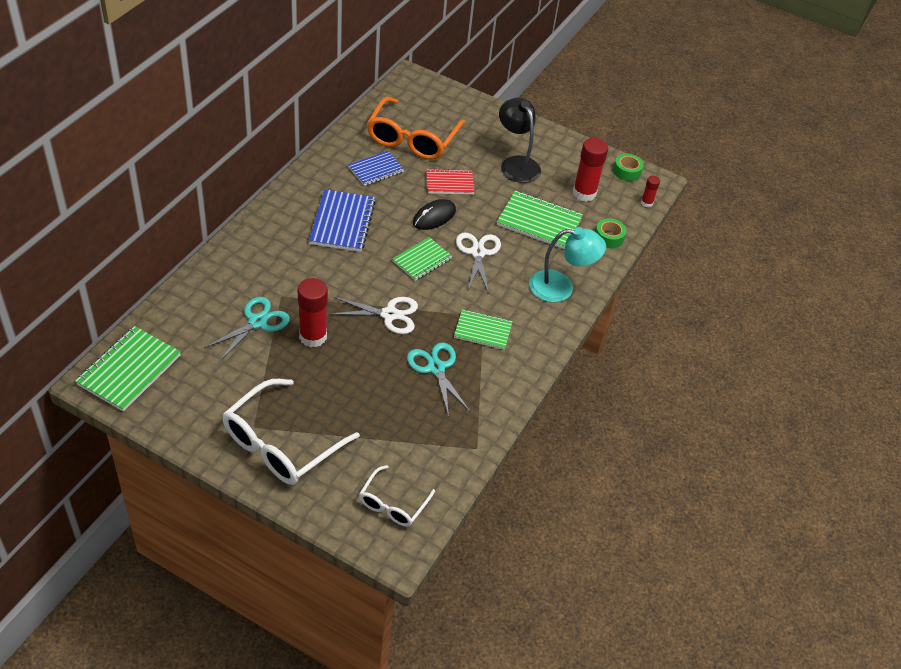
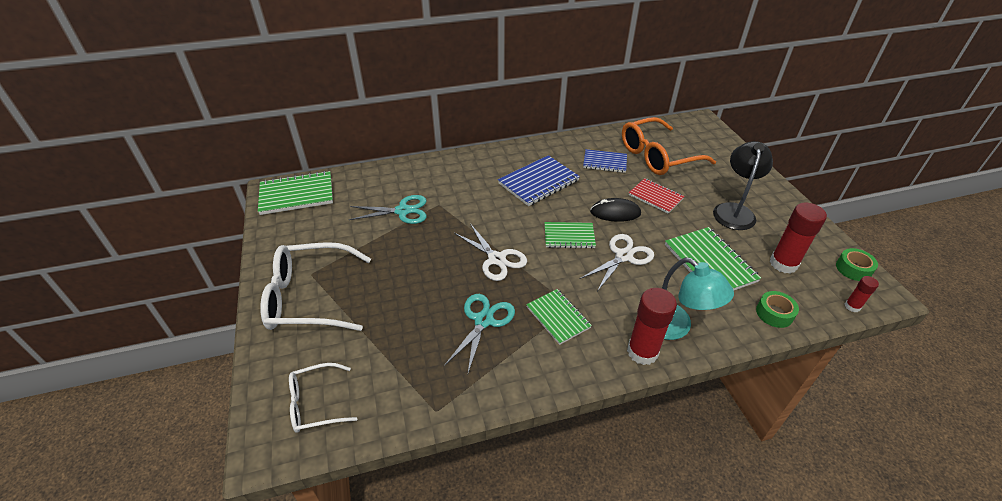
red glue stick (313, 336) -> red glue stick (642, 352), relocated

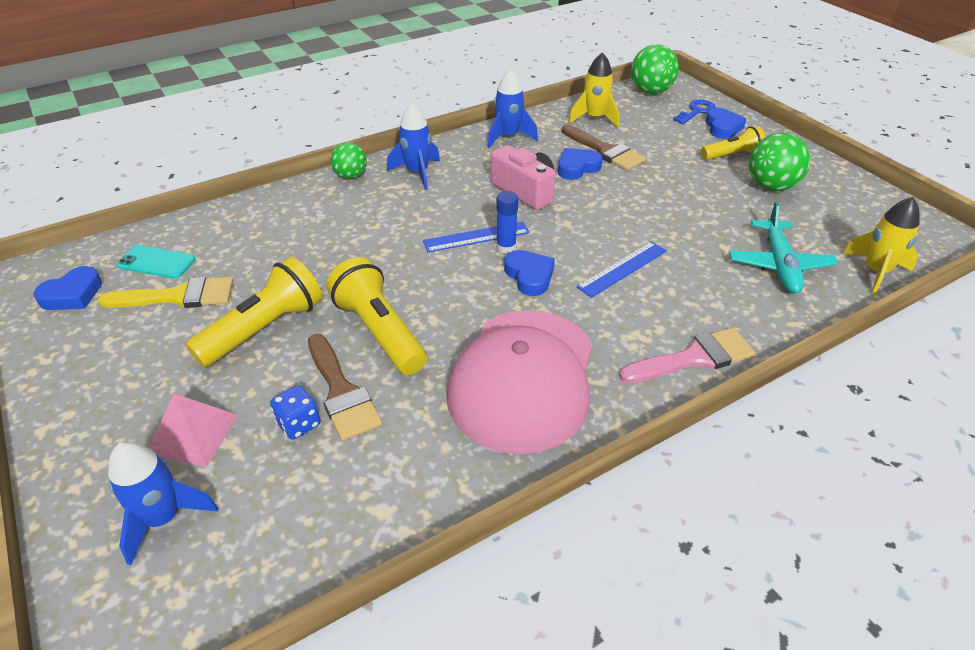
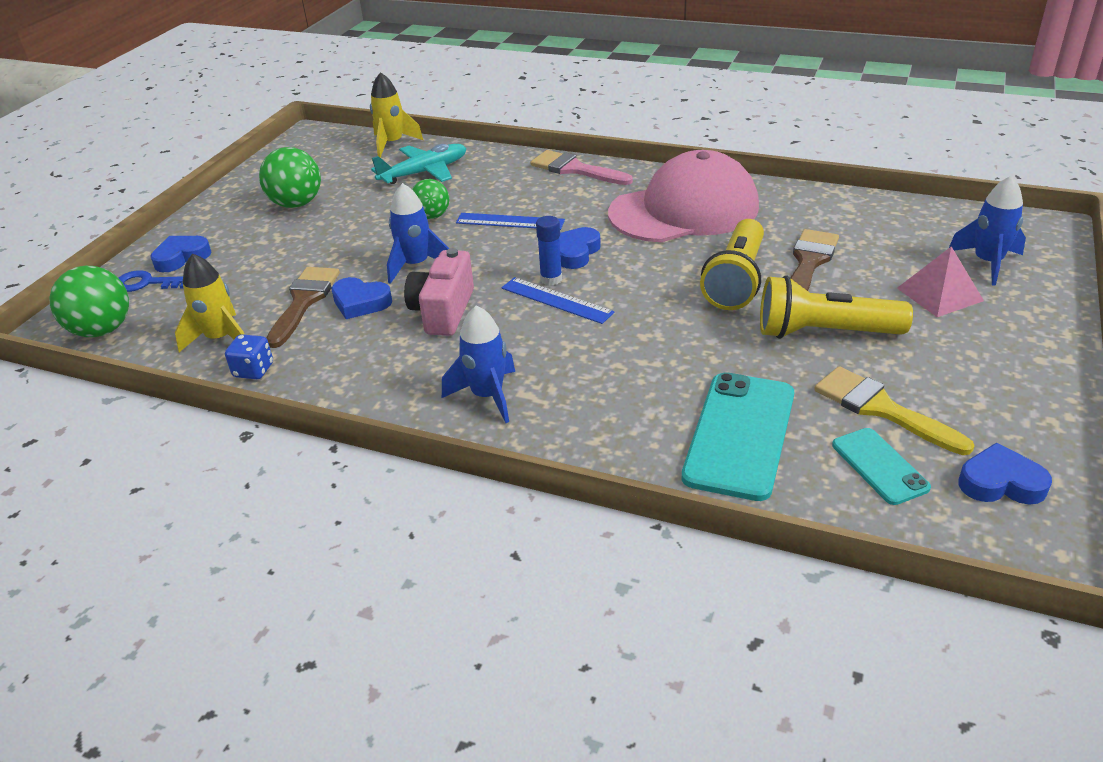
yellow flashlight (732, 155) -> none
none -> turquoise phone (740, 435)
blue dice (299, 424) -> blue dice (253, 370), relocated
green ball (351, 176) -> green ball (432, 216), relocated
blue rocket (509, 137) -> blue rocket (416, 265), relocated

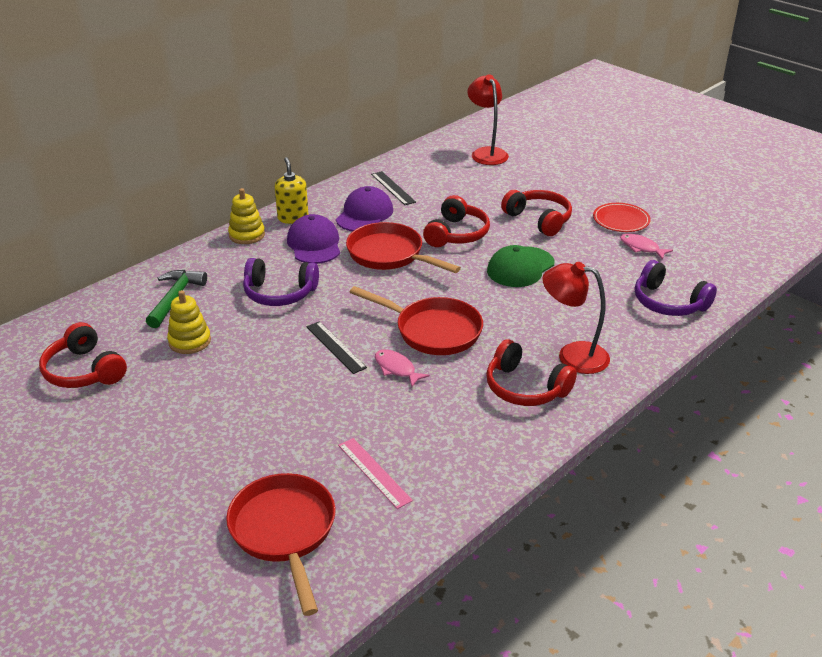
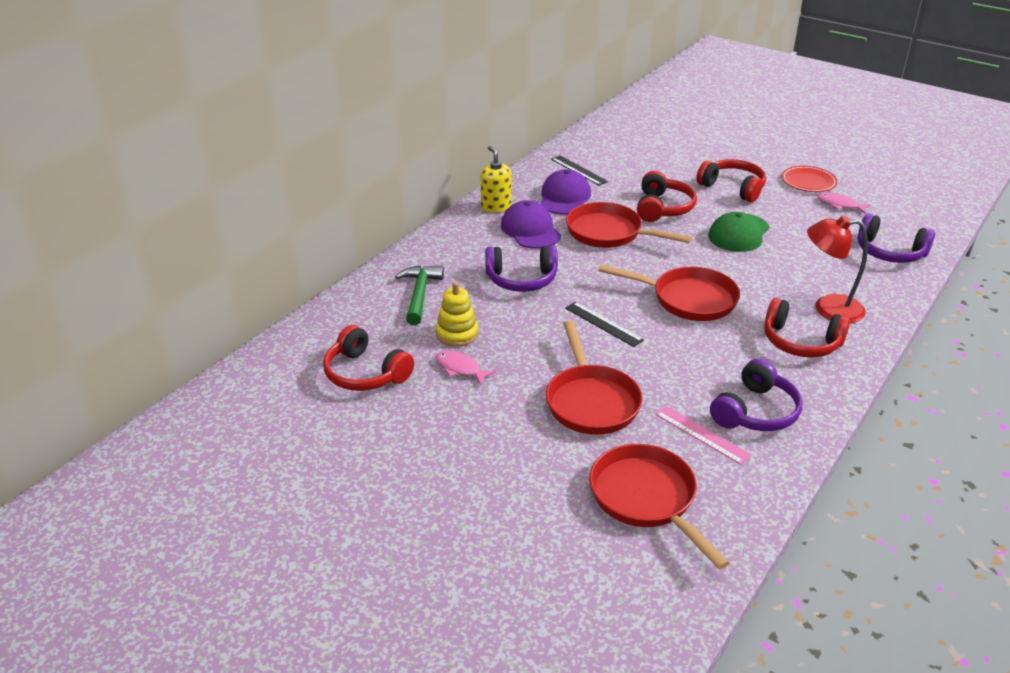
yellow stacking toy (247, 235) -> none
red lamp (486, 153) -> none
none -> red pan (591, 401)
none -> purple headphones (755, 411)
pink fish (396, 369) -> pink fish (460, 368), relocated

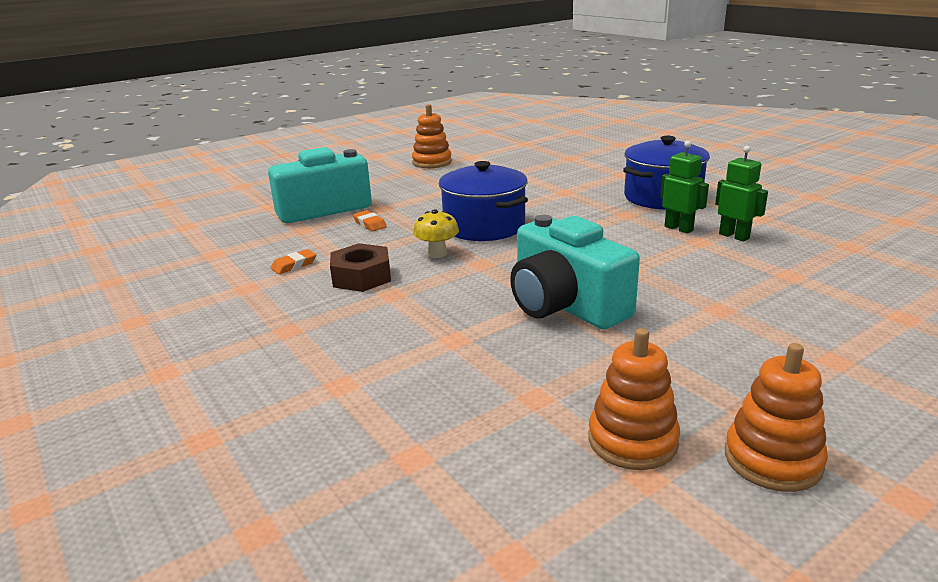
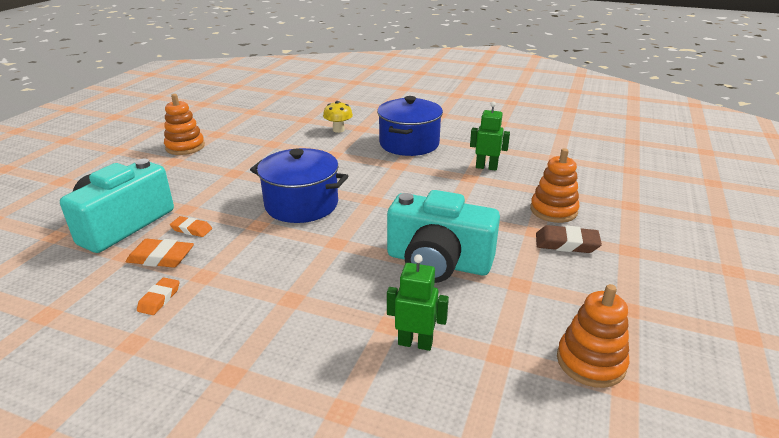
brown nut (361, 277) -> none
none -> orange eraser (161, 257)
none -> brown eraser (566, 243)
yellow mushroom (437, 254) -> yellow mushroom (338, 130), relocated
green robot (679, 228) -> green robot (415, 343), relocated
orange stacking toy (772, 460) -> orange stacking toy (553, 210), relocated

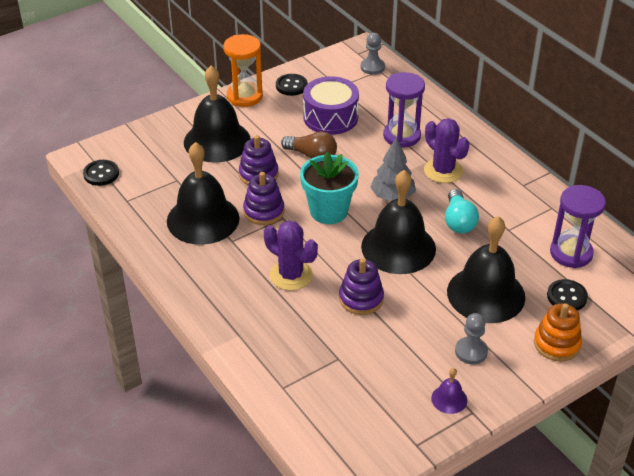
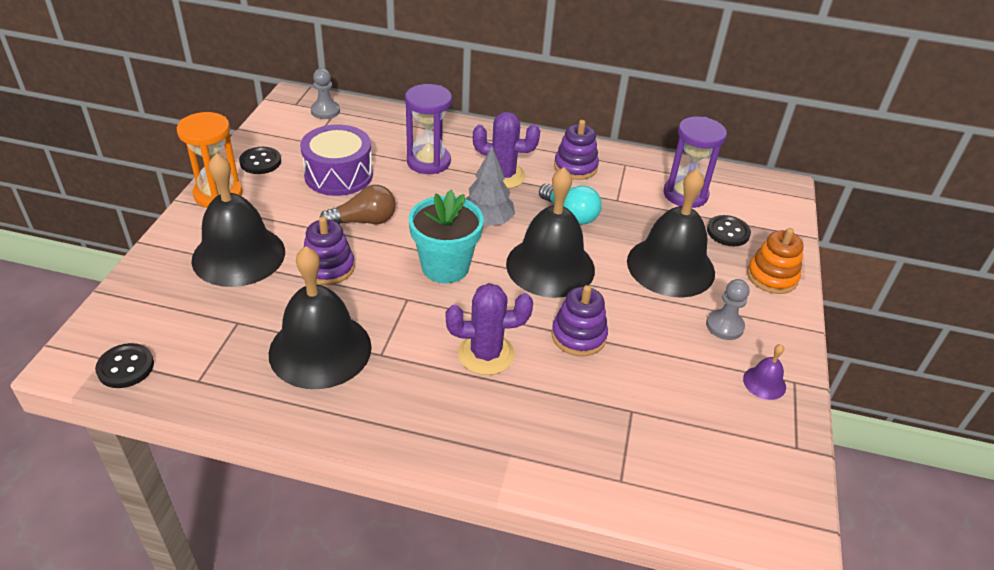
purple stacking toy (264, 211) -> purple stacking toy (575, 167), relocated

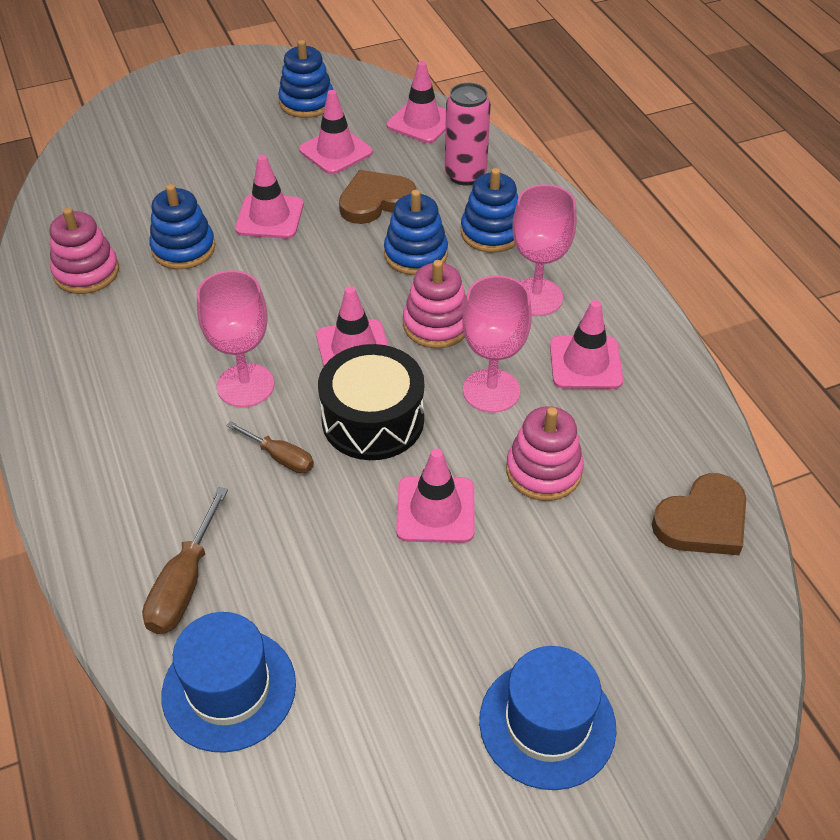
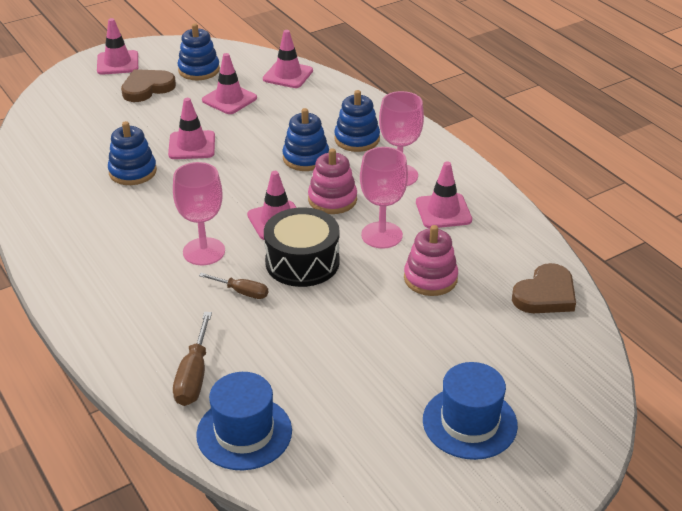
pink stacking toy (86, 272) -> none
pink can (465, 175) -> none
brown heart (375, 201) -> brown heart (147, 88), relocated
pink traffic cone (435, 510) -> pink traffic cone (117, 63), relocated

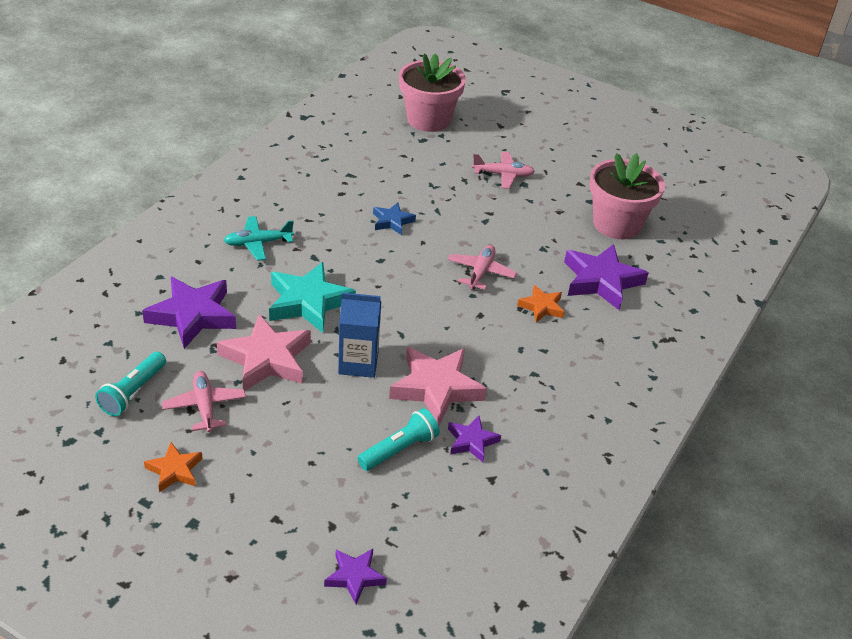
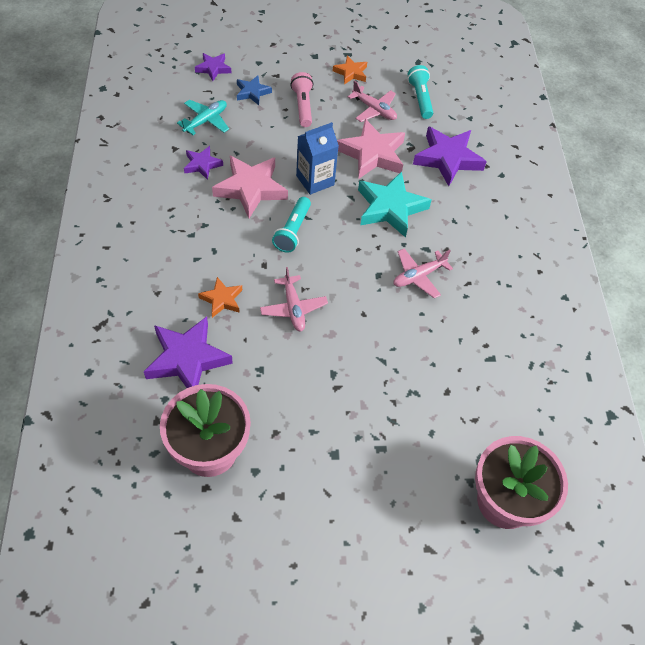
none -> pink flashlight (303, 106)
turquoise plane (258, 243) -> turquoise plane (206, 121), relocated
turquoise flashlight (399, 449) -> turquoise flashlight (292, 231), relocated
blue star (392, 221) -> blue star (252, 92), relocated
pink plane (503, 175) -> pink plane (418, 276), relocated

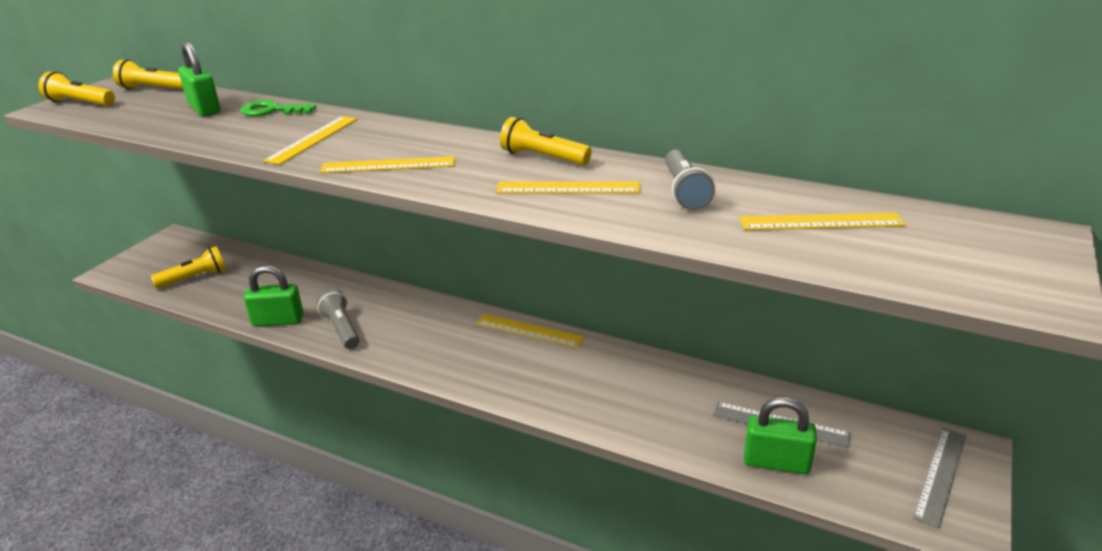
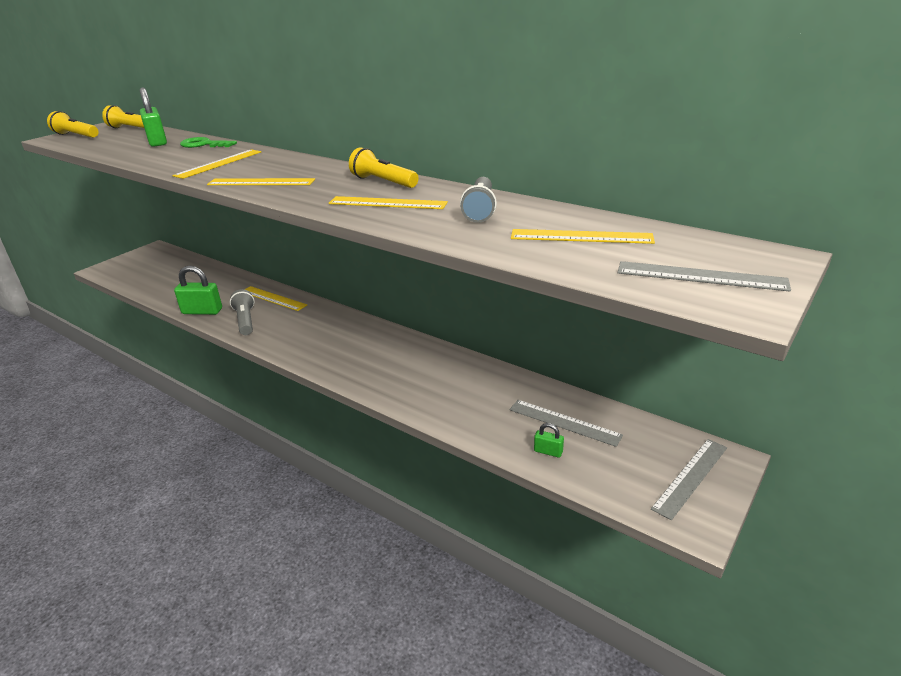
yellow flashlight (195, 278) -> none
none -> grey ruler (700, 276)
yellow ruler (529, 330) -> yellow ruler (273, 298), relocated
green padlock (776, 462) -> green padlock (548, 451), x0.50

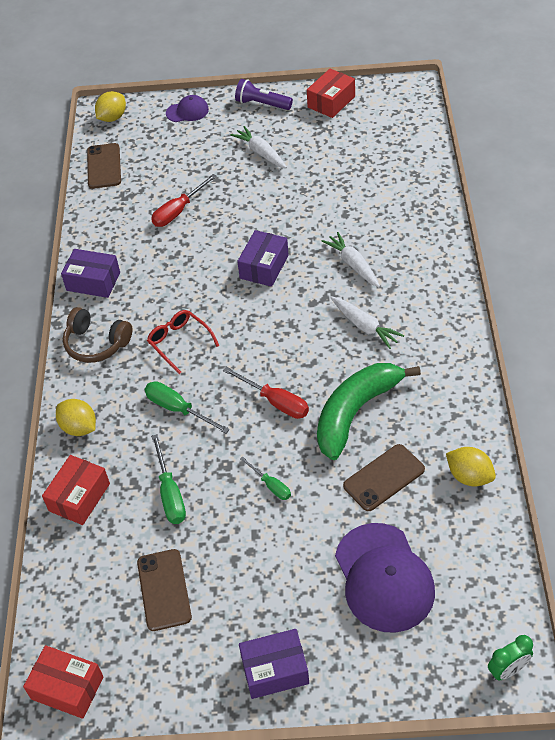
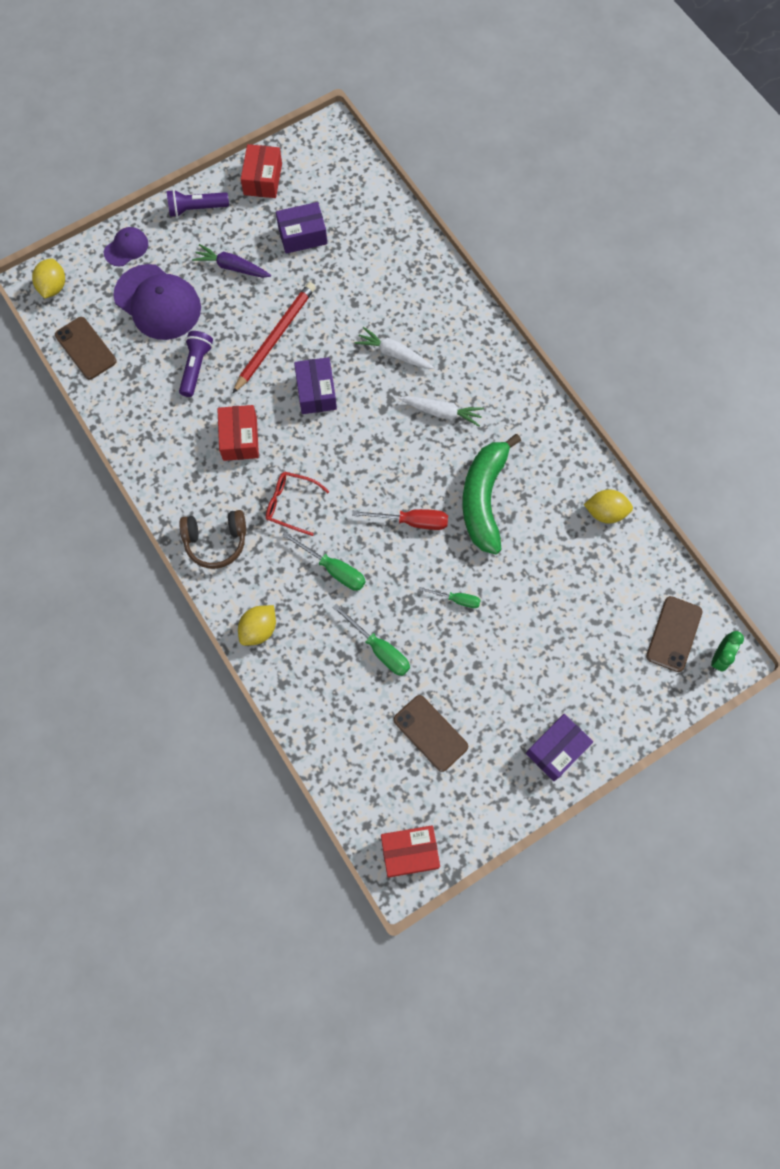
none -> red pencil (275, 337)
red box (79, 497) -> red box (240, 438), relocated
purple box (93, 281) -> purple box (302, 235), relocated
purple cap (384, 577) -> purple cap (158, 302), relocated
brown phone (384, 478) -> brown phone (674, 634), relocated
red screwdriver (178, 211) -> purple flashlight (196, 367)
white carrot (260, 153) -> purple carrot (232, 267)
yellow lemon (79, 427) -> yellow lemon (259, 630), 60 degrees counterclockwise
green screwdriver (178, 409) -> green screwdriver (333, 569), 150 degrees counterclockwise

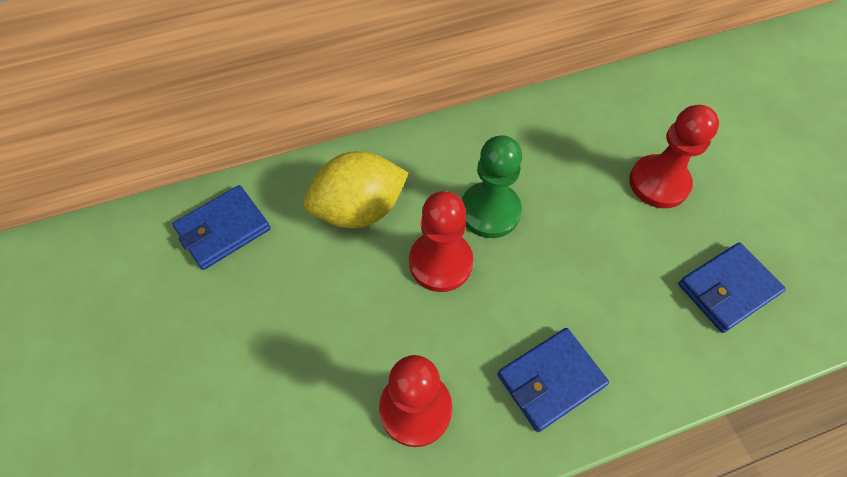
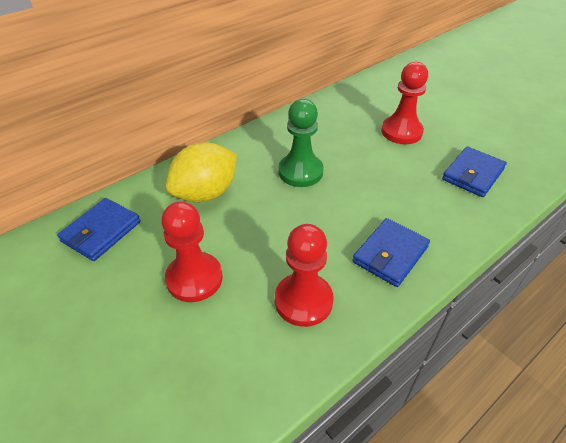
red pawn (440, 262) -> red pawn (194, 278), relocated

